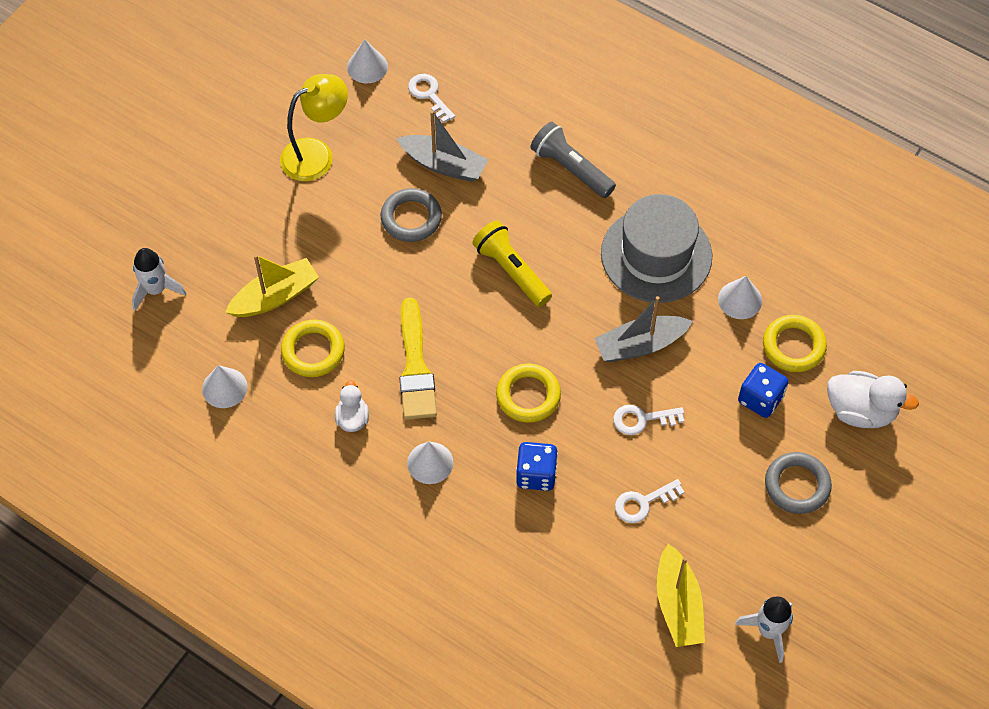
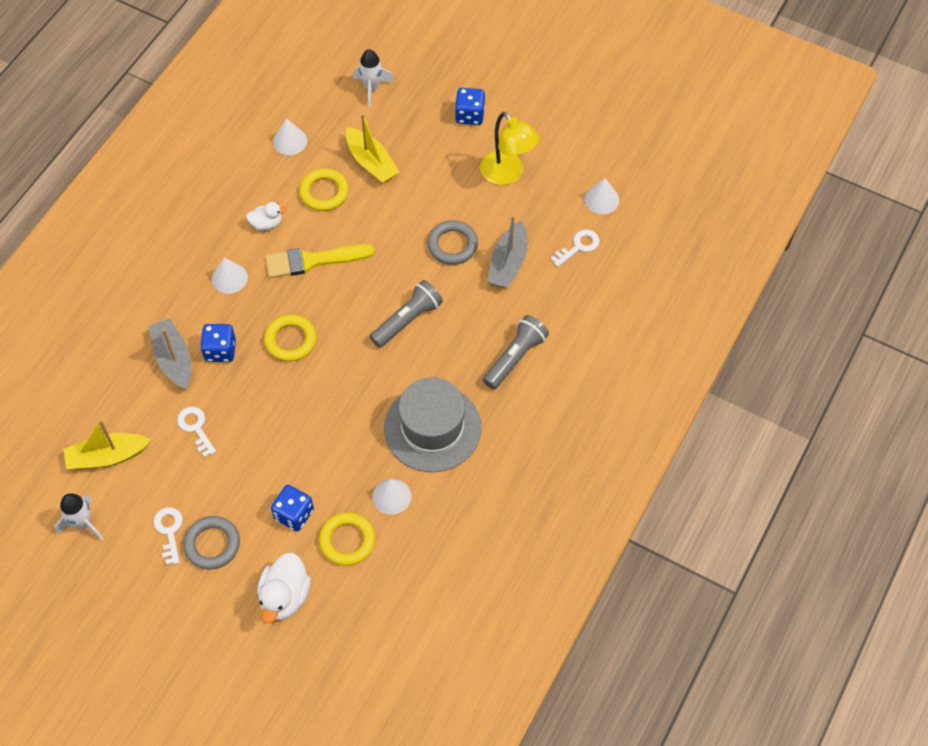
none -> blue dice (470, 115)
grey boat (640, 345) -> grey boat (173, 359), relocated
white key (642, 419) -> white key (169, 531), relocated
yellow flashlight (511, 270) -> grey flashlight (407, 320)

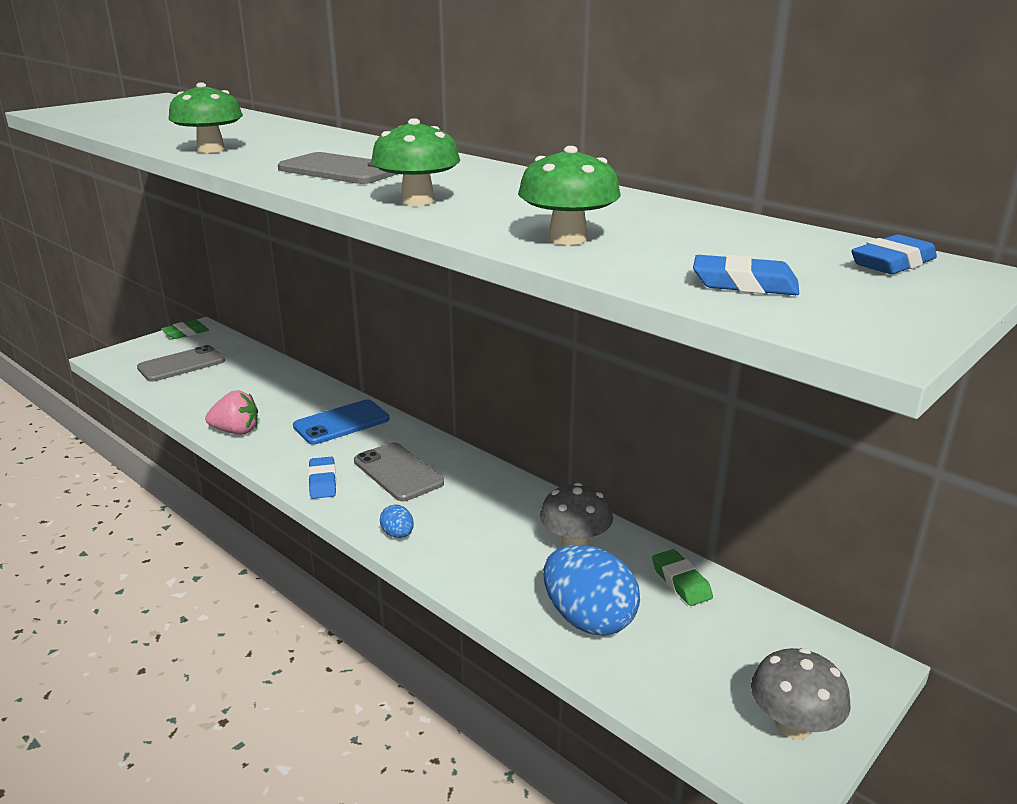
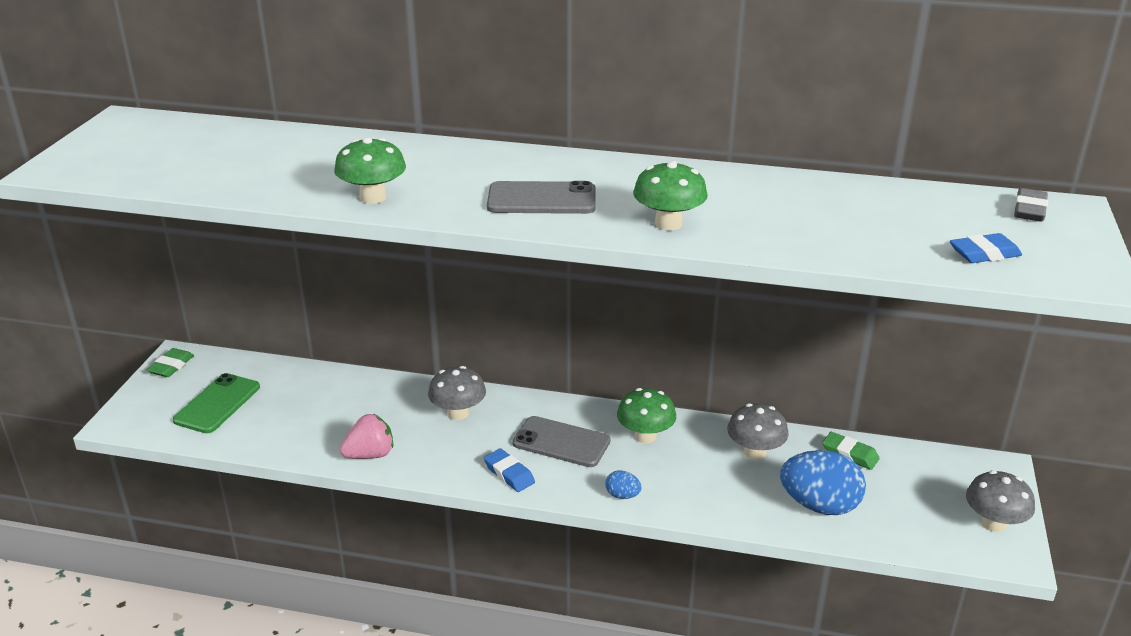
green mushroom (567, 239) -> green mushroom (645, 436), relocated
blue phone (341, 423) -> grey mushroom (458, 413)
grey phone (181, 364) -> green phone (217, 404)
blue eraser (892, 263) -> grey eraser (1029, 210)

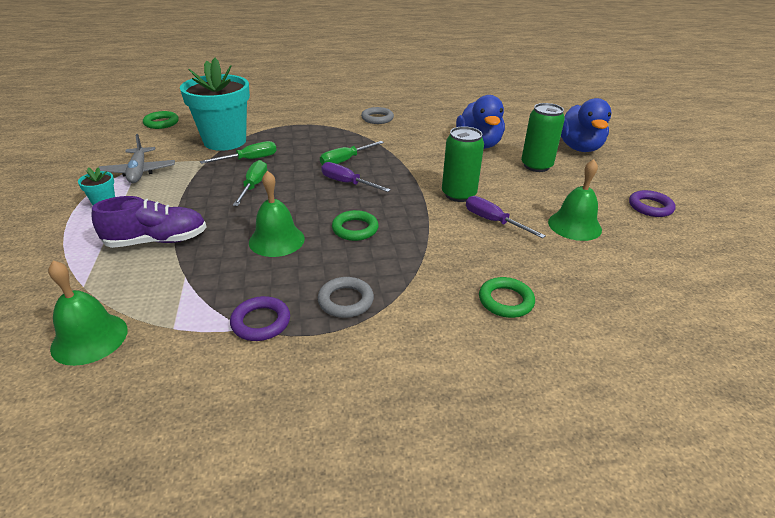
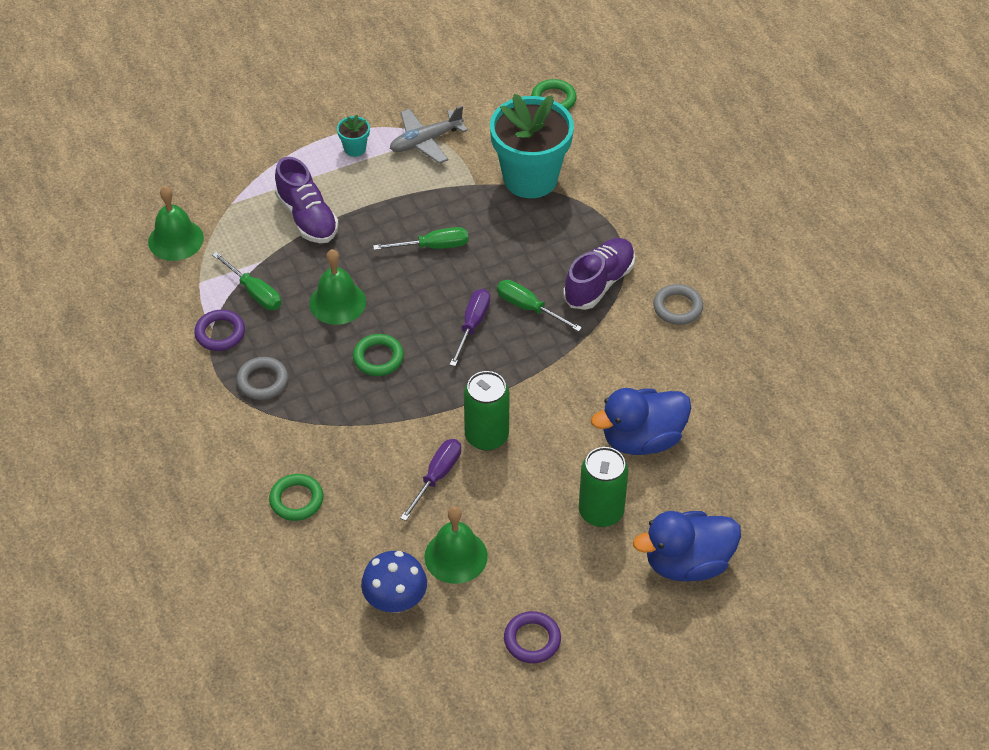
none -> blue mushroom (395, 600)
none -> purple shoe (599, 283)
green screwdriver (249, 159) -> green screwdriver (254, 292), relocated

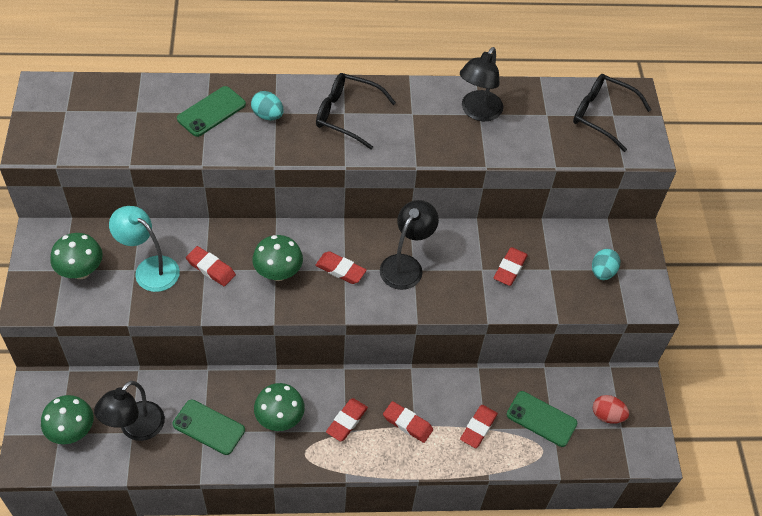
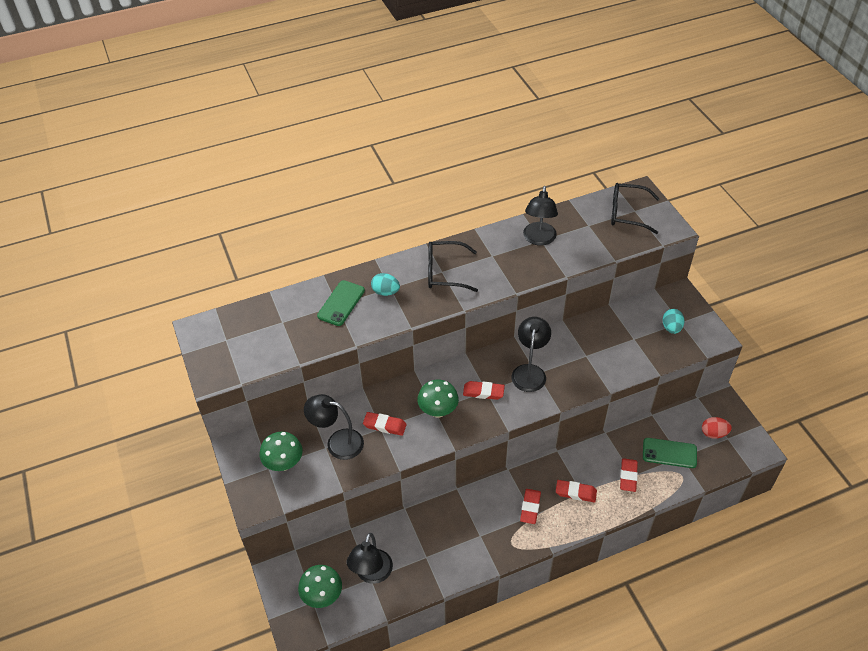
green phone (208, 427) -> none
green mushroom (279, 419) -> none
red eraser (510, 268) -> none
turquoise lamp (150, 269) -> black lamp (337, 442)

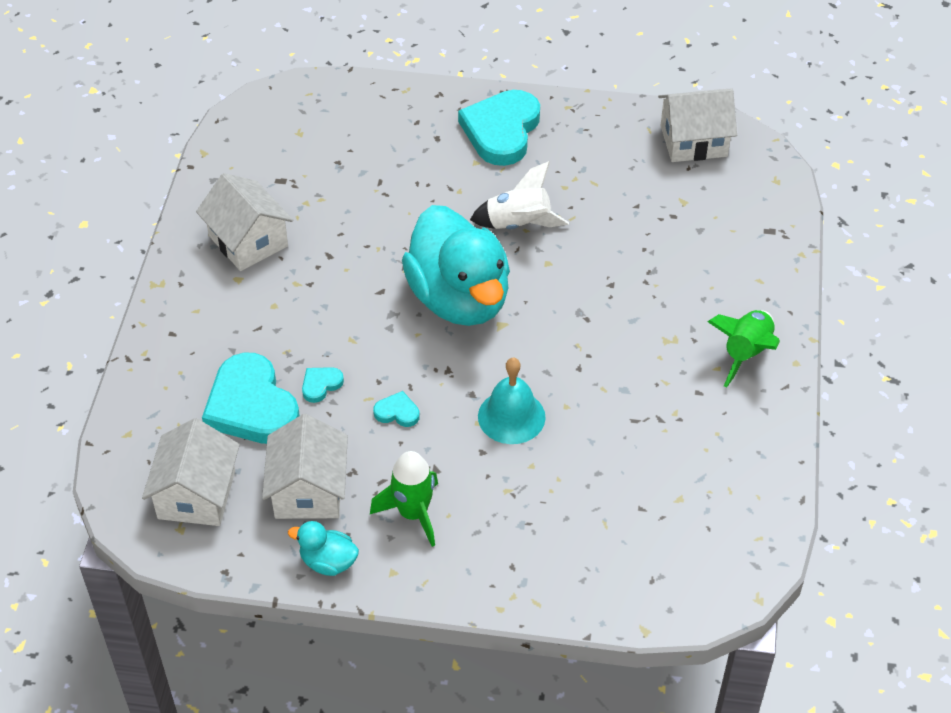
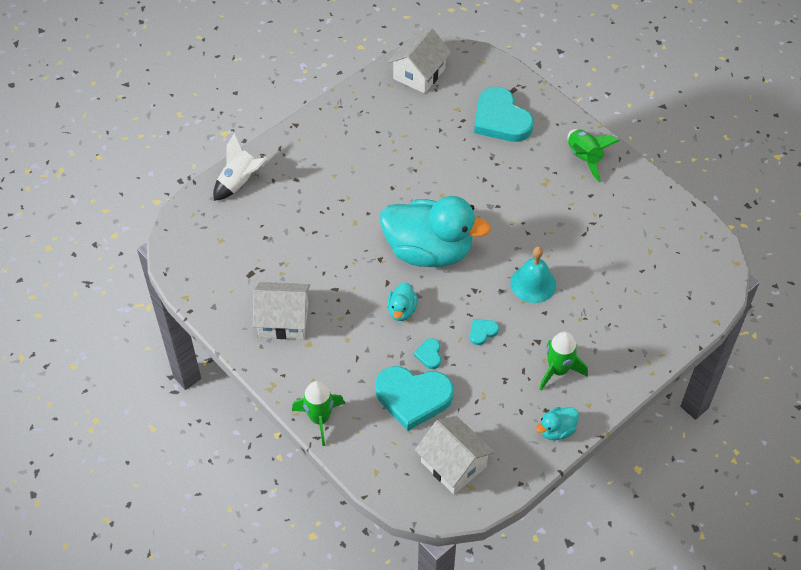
white house (308, 490) -> none
none -> green rocket (320, 419)
none -> turquoise duck (401, 310)
turquoise heart (501, 131) -> turquoise heart (501, 119), relocated
white rocket (518, 224) -> white rocket (239, 182), relocated

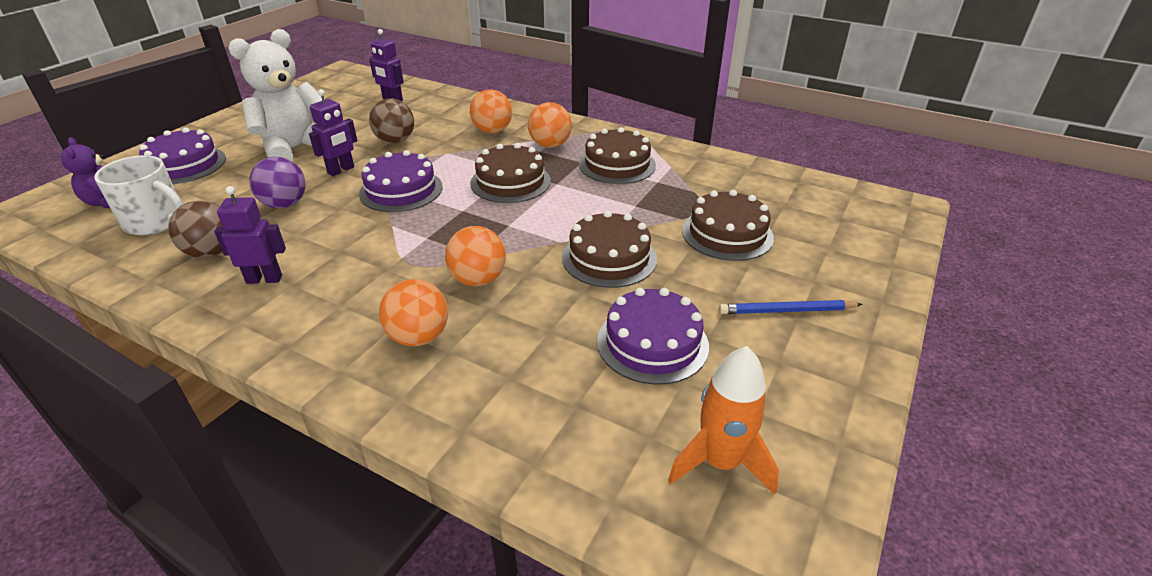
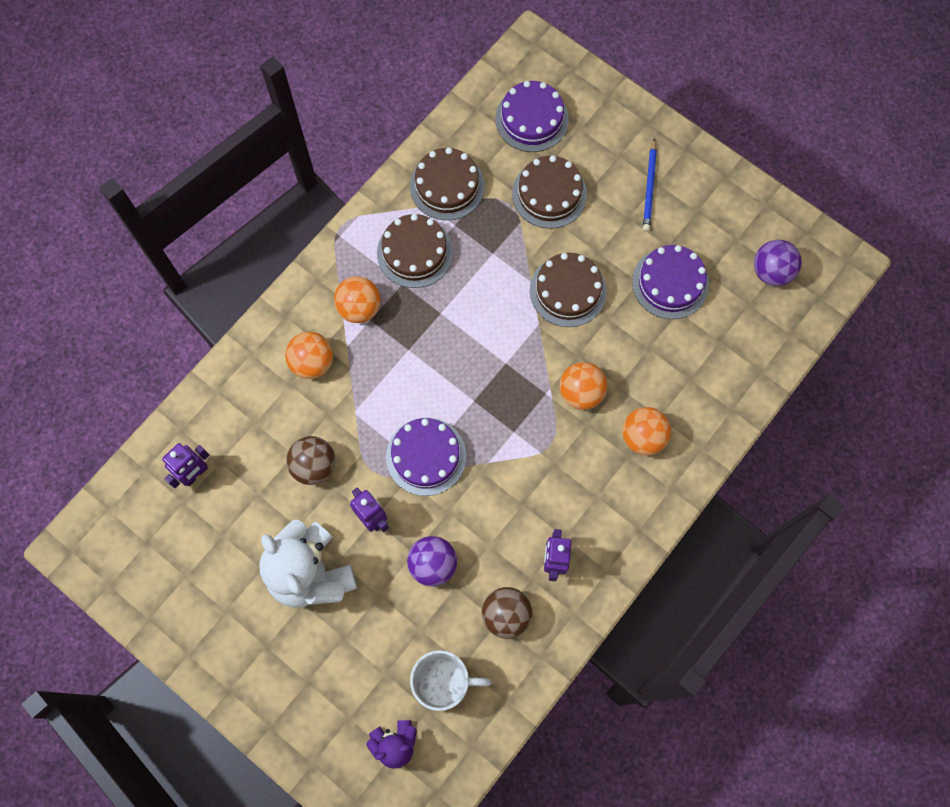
purple cake (184, 165) -> purple cake (531, 119), relocated
brown cake (510, 182) -> brown cake (447, 186), relocated
orange rocket (720, 462) -> purple ball (771, 272)
white mug (156, 222) -> white mug (443, 682), 60 degrees clockwise

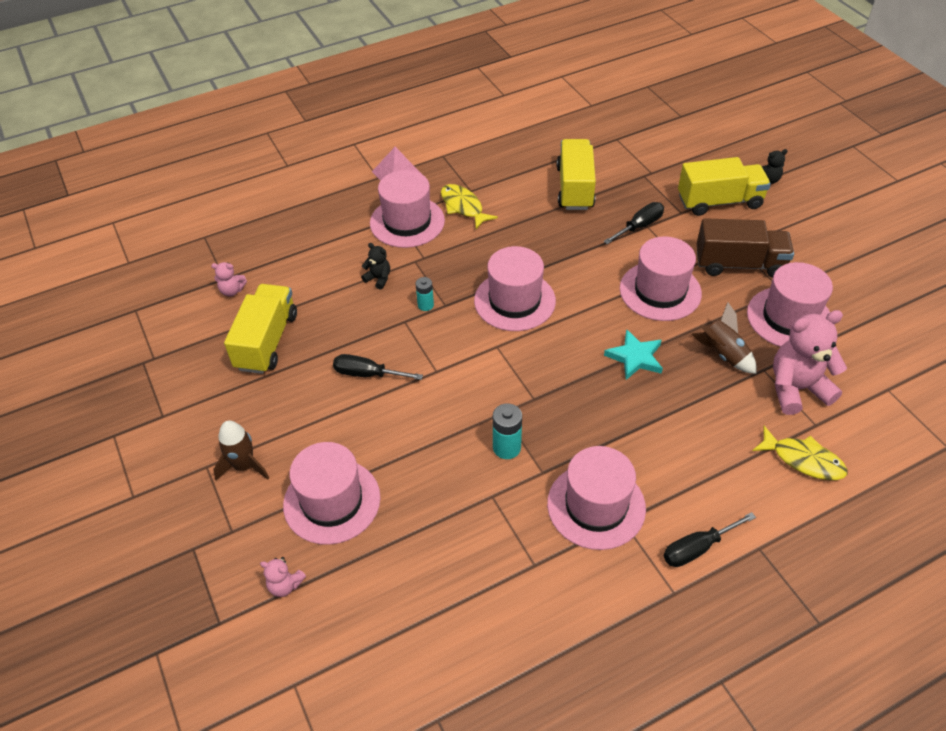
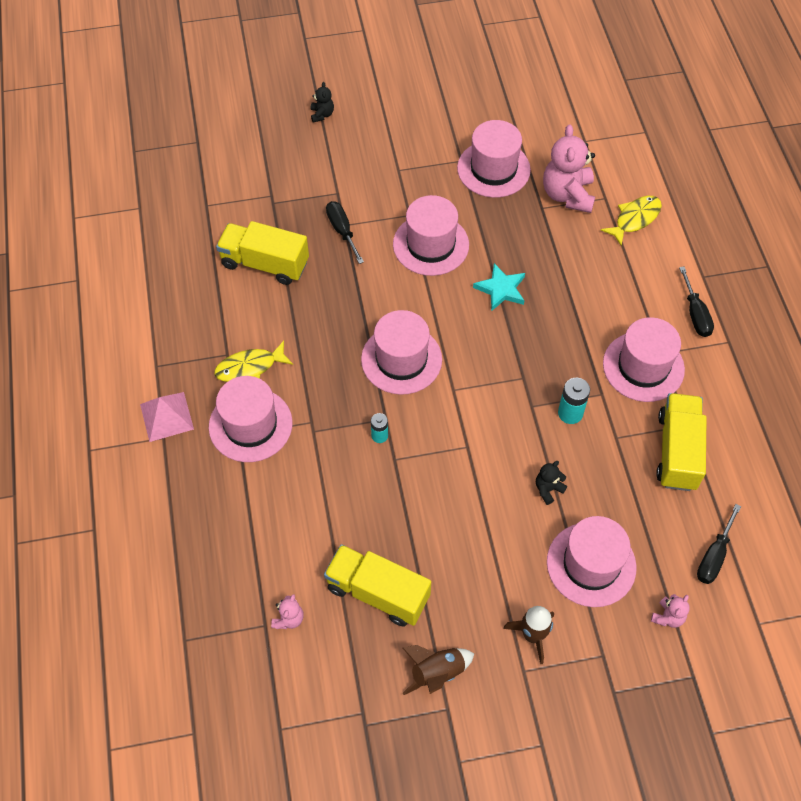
brown truck (739, 264) -> none
black screwdriver (367, 374) -> black screwdriver (714, 556), relocated
black teddy bear (378, 279) -> black teddy bear (548, 489), relocated
yellow truck (719, 202) -> yellow truck (677, 451), relocated
brown rocket (723, 354) -> brown rocket (437, 673), relocated

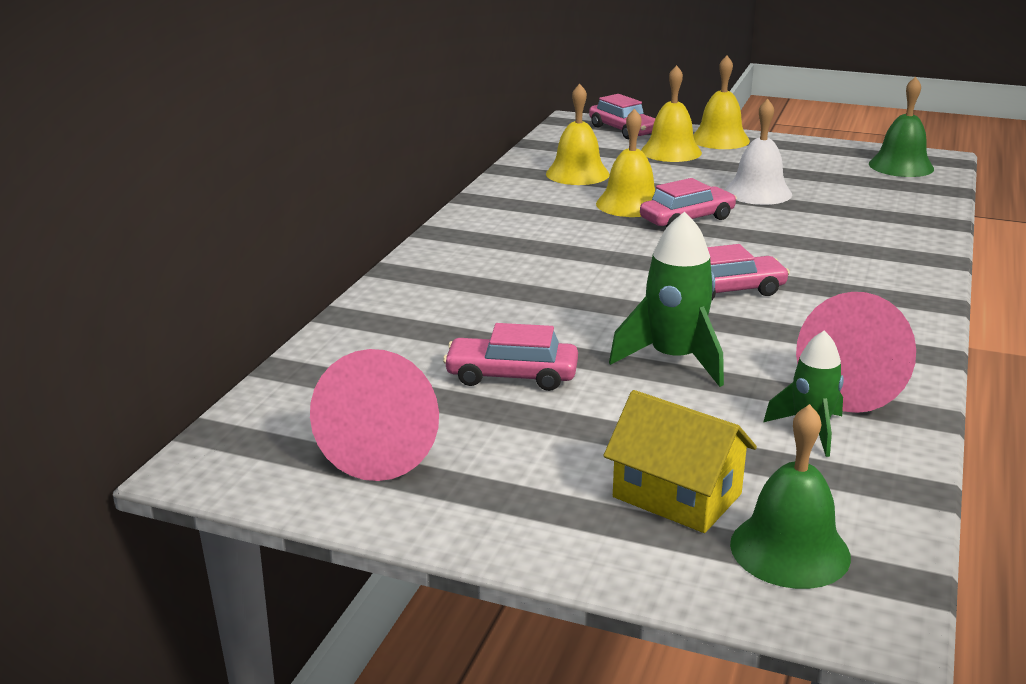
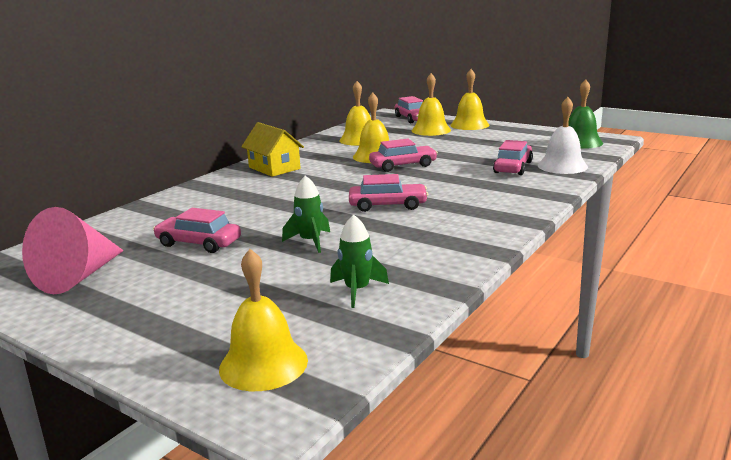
pink cone (859, 388) -> none
none -> pink car (513, 167)
yellow house (677, 495) -> yellow house (274, 168), relocated
white bell (758, 192) -> white bell (562, 166), relocated
green bell (790, 550) -> yellow bell (263, 364)
green rocket (674, 359) -> green rocket (310, 241), x0.64

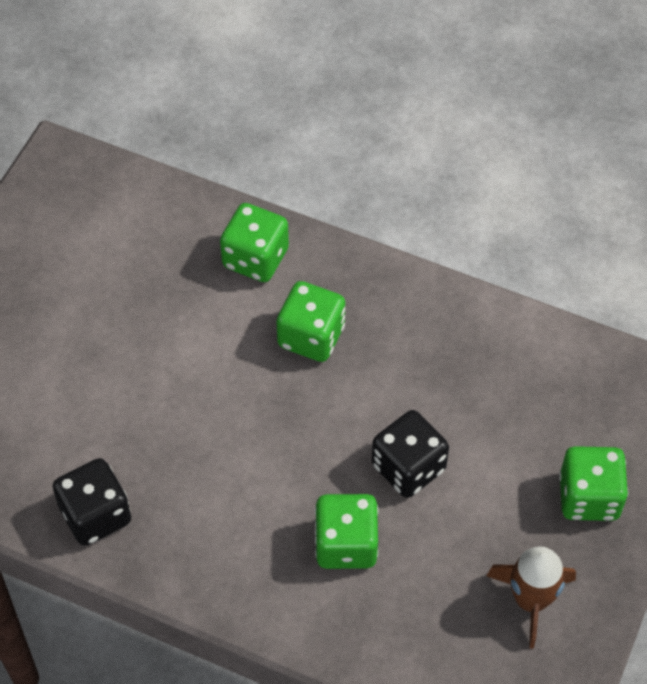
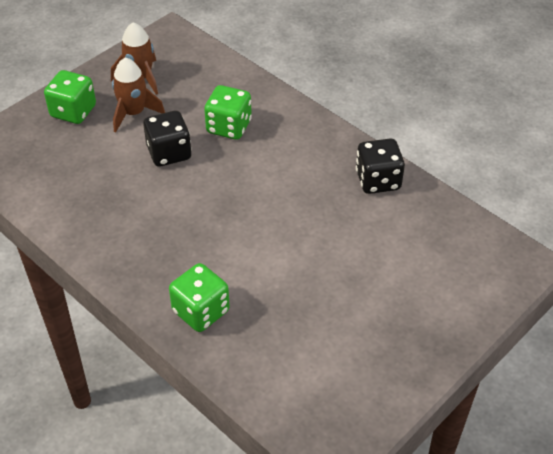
green dice (311, 336) -> none
none -> brown rocket (133, 113)

